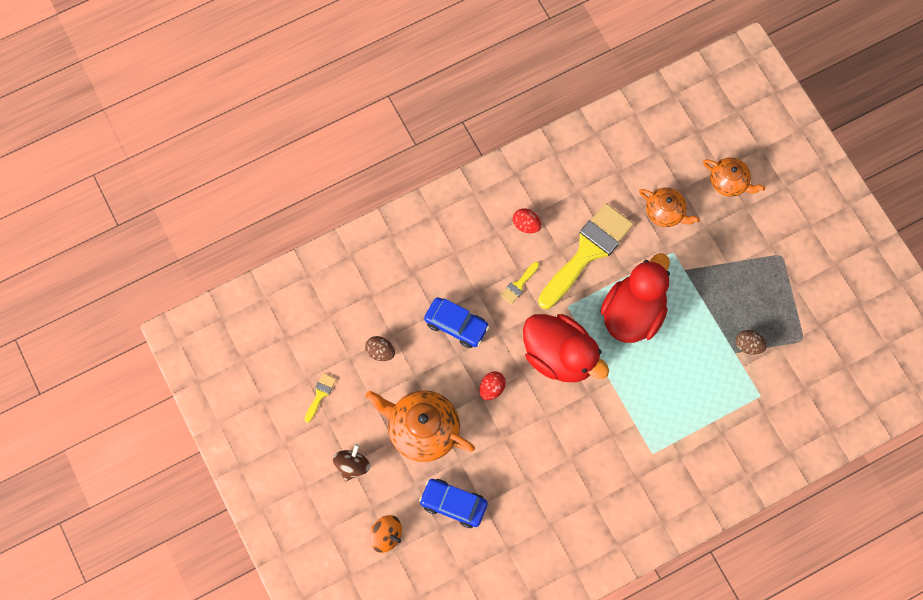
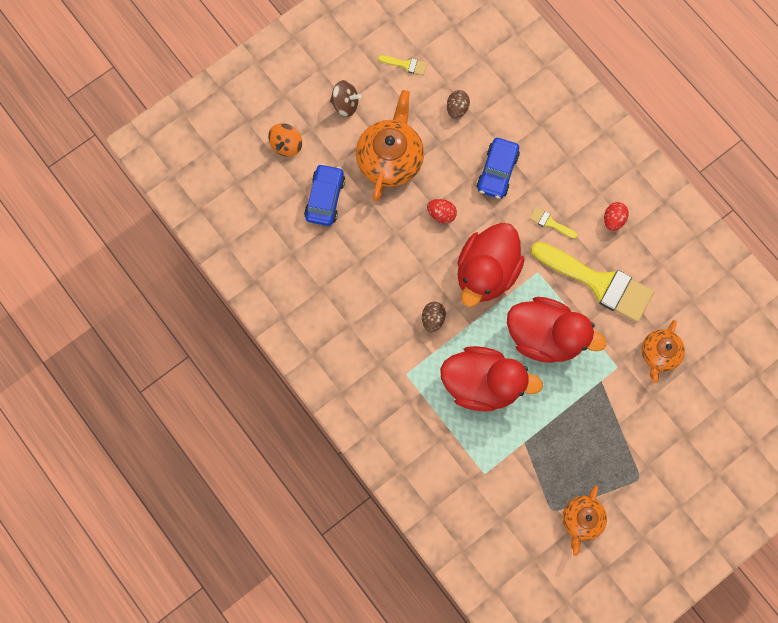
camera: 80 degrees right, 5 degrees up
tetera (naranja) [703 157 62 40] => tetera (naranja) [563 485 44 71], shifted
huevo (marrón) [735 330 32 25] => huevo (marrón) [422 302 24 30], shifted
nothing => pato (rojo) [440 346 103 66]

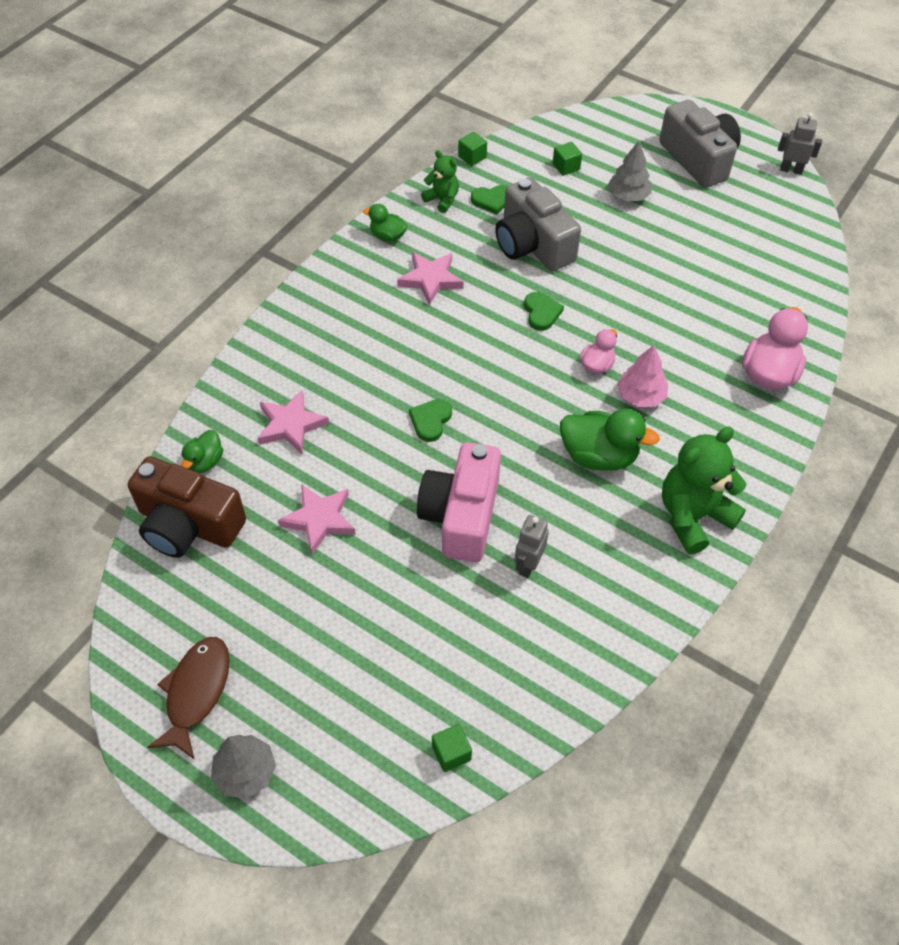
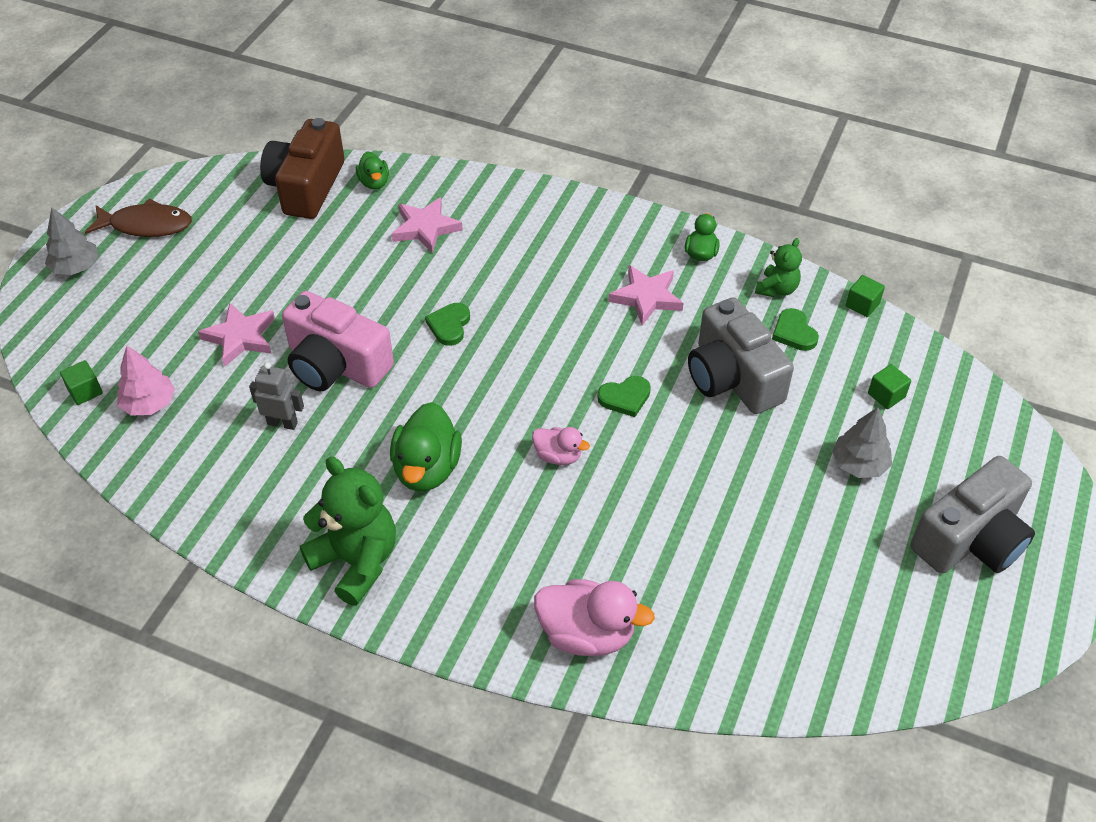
camera: 80 degrees right, 5 degrees down
robot (gris) [778 113 44 62] => nothing
cámara (gris) [495 177 86 94] => cámara (gris) [688 297 106 117], 75 degrees counterclockwise
árbol (rosa) [617 345 51 62] => árbol (rosa) [117 345 58 71], shifted
corazón (verde) [409 399 43 43] => corazón (verde) [425 303 45 43], 90 degrees counterclockwise
pato (verde) [181 430 42 43] => pato (verde) [356 151 33 39], 120 degrees counterclockwise
cámara (rosa) [417 442 84 120] => cámara (rosa) [282 291 112 100], 150 degrees counterclockwise
estrella (rosa) [278 484 78 70] => estrella (rosa) [198 303 77 63], shifted

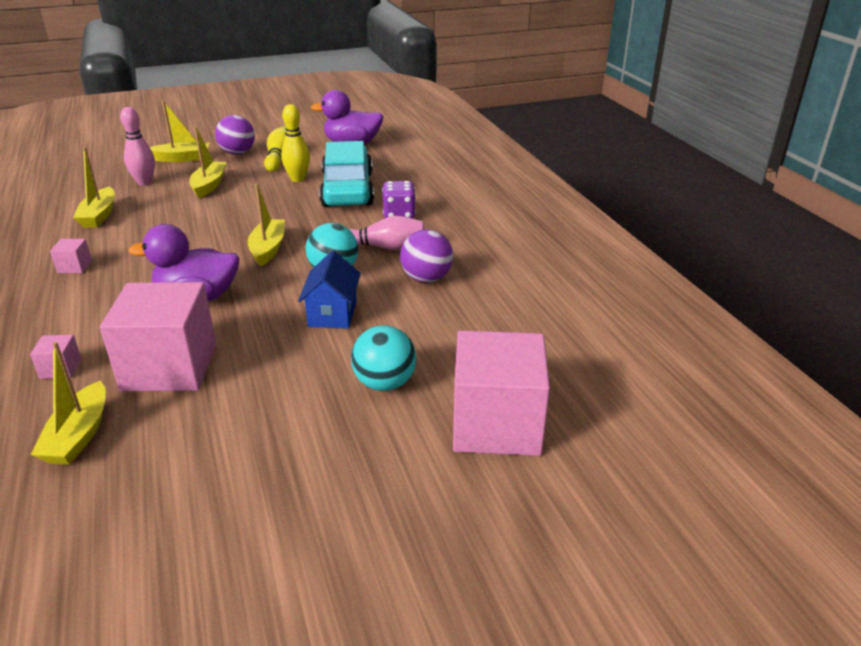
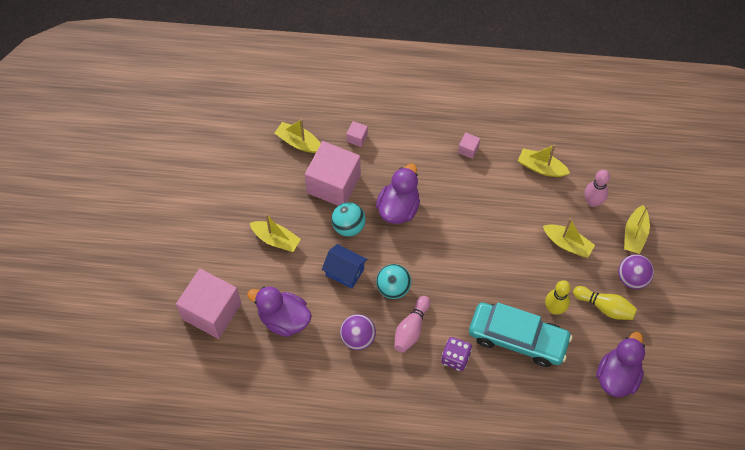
camera: 115 degrees right, 30 degrees up
barco (amarillo) [248 183 37 84] => barco (amarillo) [250 214 51 38], shifted
pelota (turquesa) [351 325 65 66] => pelota (turquesa) [331 202 35 35], shifted
nothing => pato (morado) [247 286 65 51]

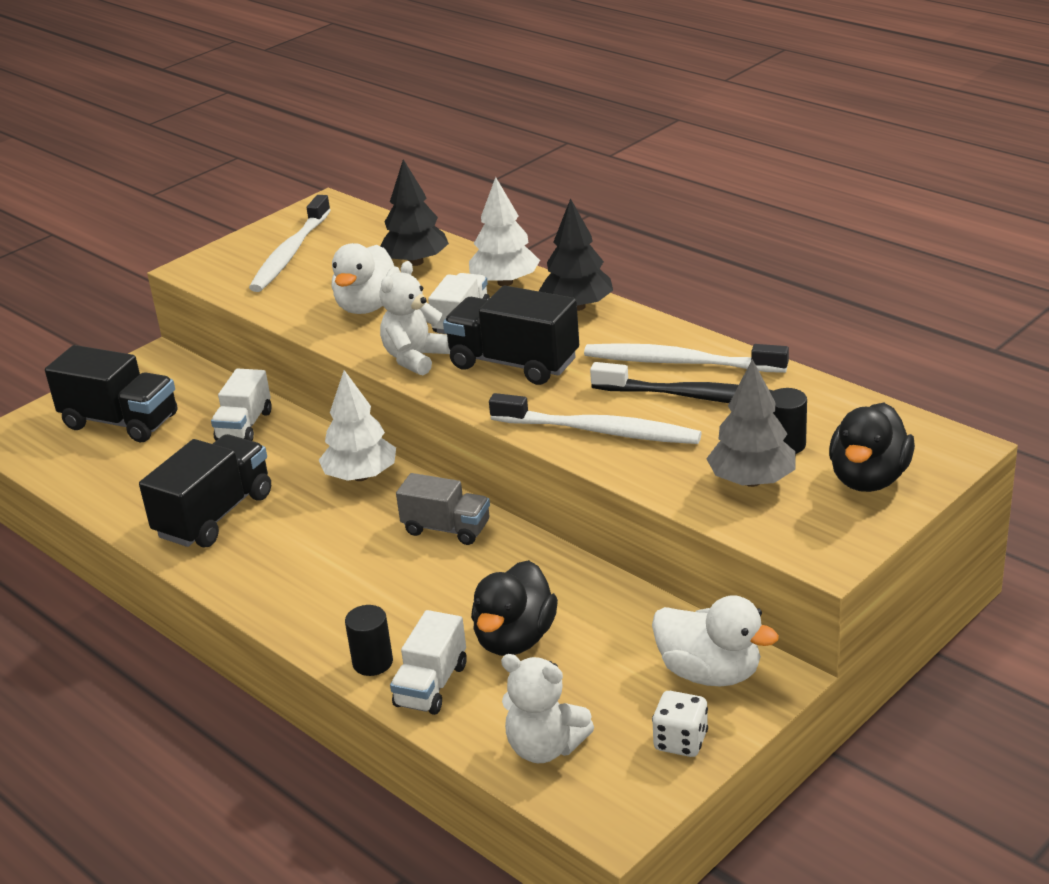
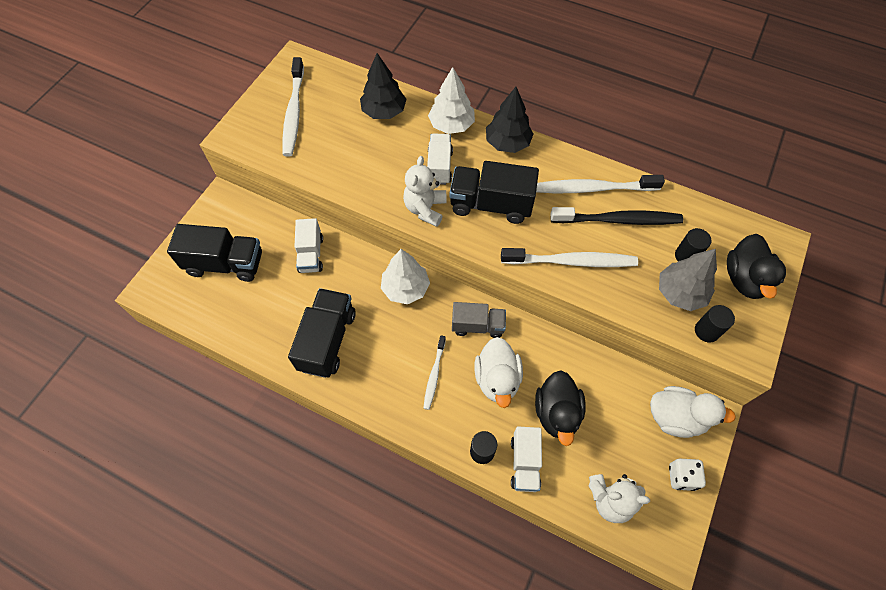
camera: 20 degrees left, 30 degrees up
pato (blanco) [331 243 70 71] => pato (blanco) [474 337 49 71], shifted
nothing => cilindro (negro) [695 305 40 37]
nothing => cepillo de dientes (blanco) [423 335 23 75]

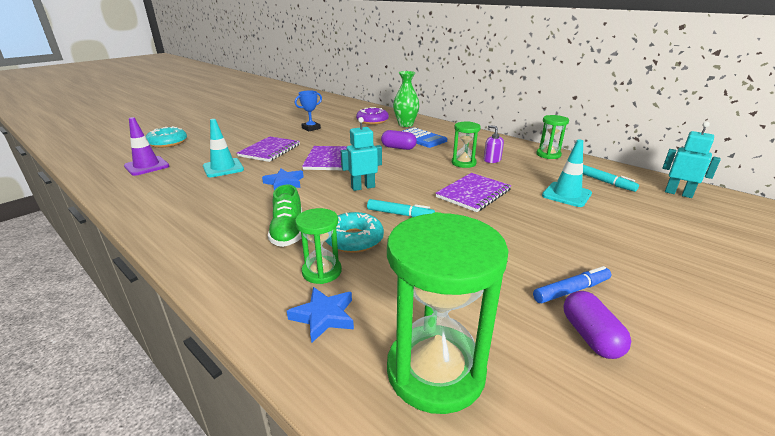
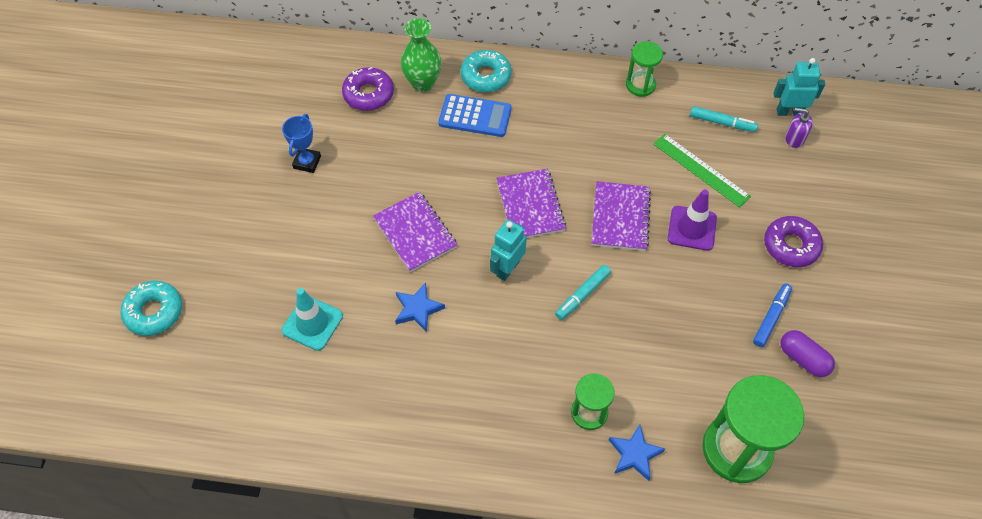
camera: 35 degrees left, 30 degrees up
cono de tráfico (morado) [124 117 45 59] => cono de tráfico (morado) [668 189 49 62], shifted
reloj de arena (verde) [452 122 29 46] => nothing
dispensador de jabón (morado) [484 125 20 38] => dispensador de jabón (morado) [785 108 28 40], shifted
cápsula (morado) [381 130 36 20] => nothing
cuaderno (morado) [237 136 63 26] => cuaderno (morado) [496 169 70 69], shifted
cono de tráfico (turquesa) [542 139 50 68] => regla (verde) [653 134 98 74]
zapato (verde) [268 185 34 62] => nothing
rotulador (turquesa) [367 199 68 18] => rotulador (turquesa) [555 265 56 55], 150 degrees clockwise
rosquilla (turquesa) [326 212 58 41] => rosquilla (turquesa) [461 50 51 42], shifted
nothing => rosquilla (morado) [764 216 59 51]

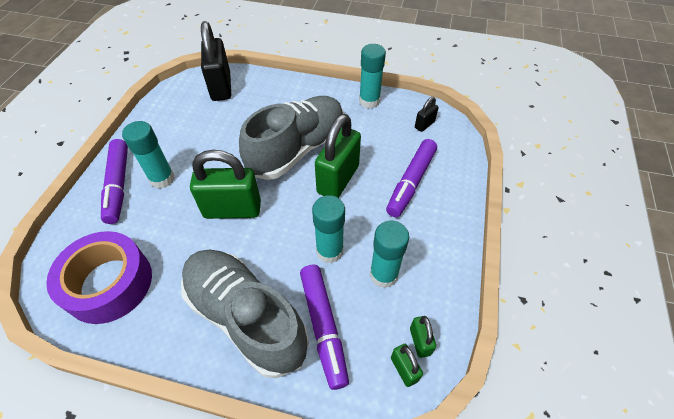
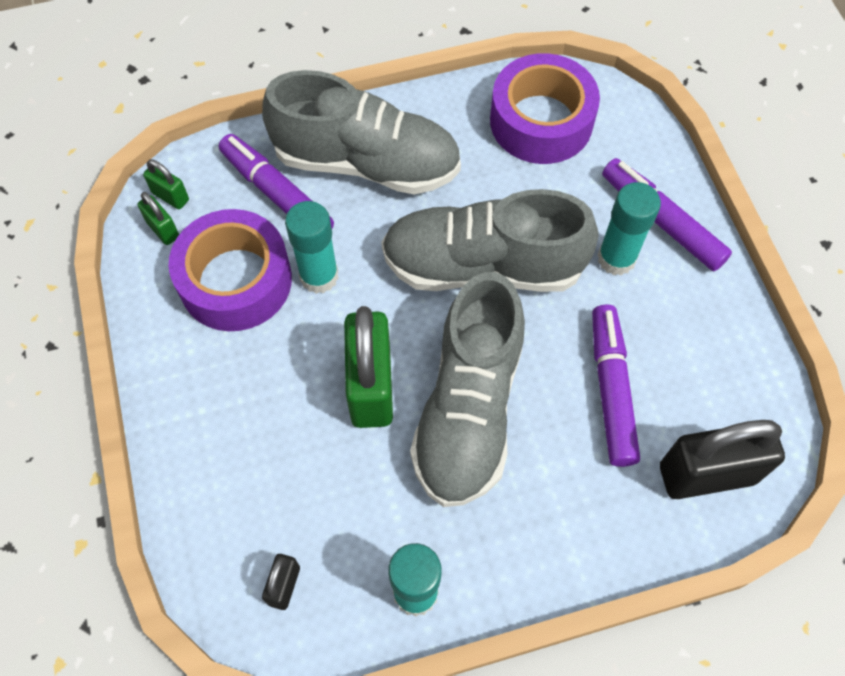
camera: 150 degrees right, 10 degrees up
candado (negro) [201 21 30 80] => candado (negro) [660 420 125 79], 60 degrees counterclockwise
rotulador (morado) [386 139 51 78] => rotulador (morado) [592 304 48 163], shifted
candado (verde) [190 150 71 69] => zapato (gris) [381 189 217 103]
barra de pegamento (turquesa) [370 221 39 67] => cinta adhesiva (morado) [168 209 124 122]

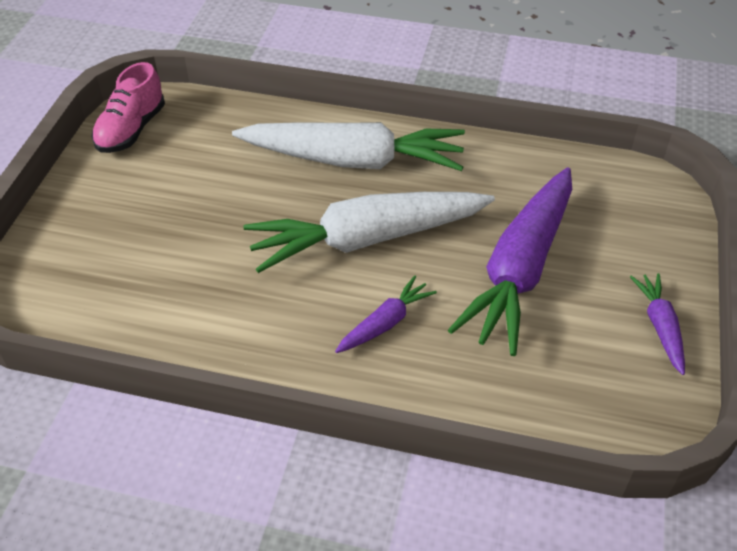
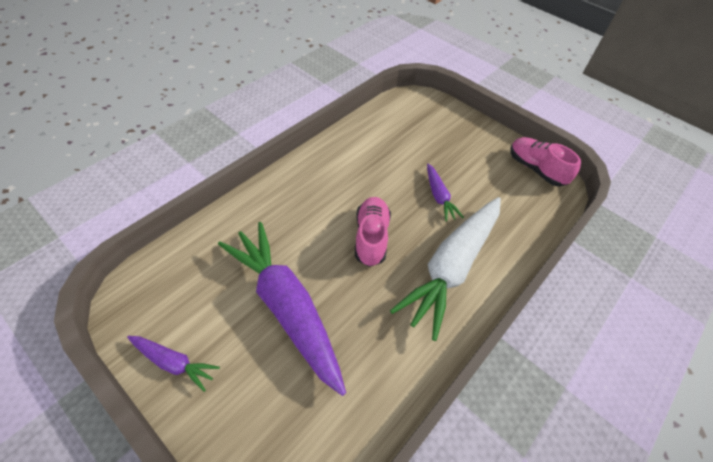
camera: 115 degrees right, 5 degrees up
zanahoria (blanco) [243 192 252 81] => zapato (rosa) [355 197 36 70]
zanahoria (morado) [335 276 102 77] => zanahoria (morado) [427 164 37 58], shifted

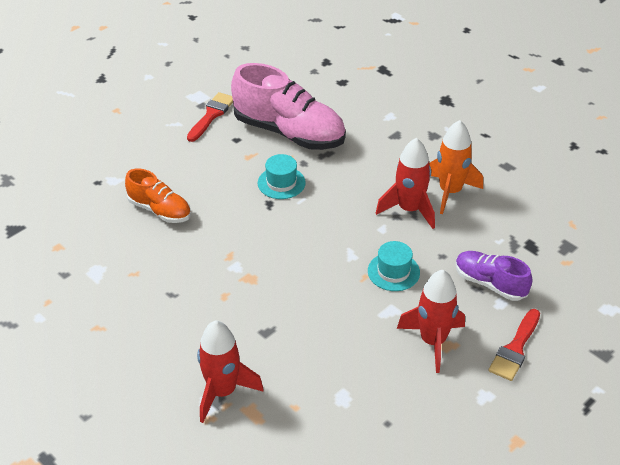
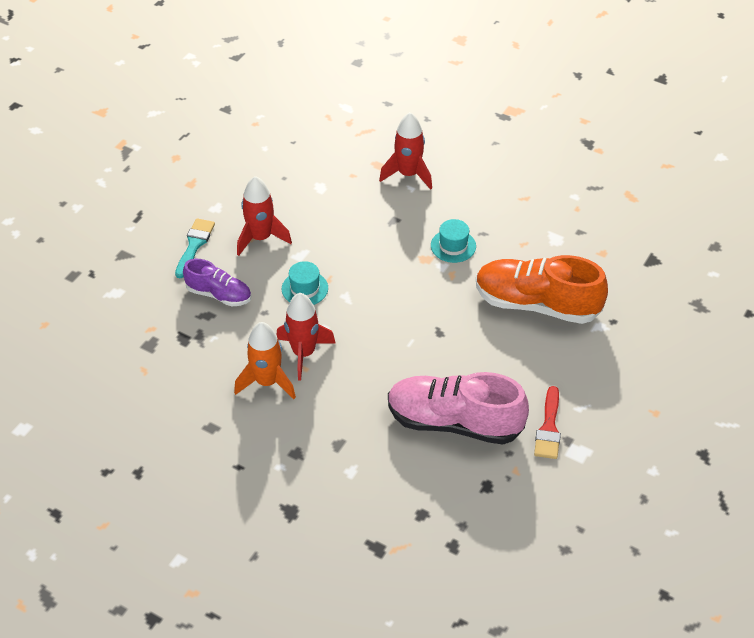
camera: 165 degrees right, 5 degrees up
sombrero (turquesa) [258 154 48 45] => sombrero (turquesa) [431 219 45 44], shifted
zapato (naranja) [125 168 66 55] => zapato (naranja) [476 255 132 69], x1.79
pincel (rojo) [489 309 51 72] => pincel (turquesa) [175 218 40 60]

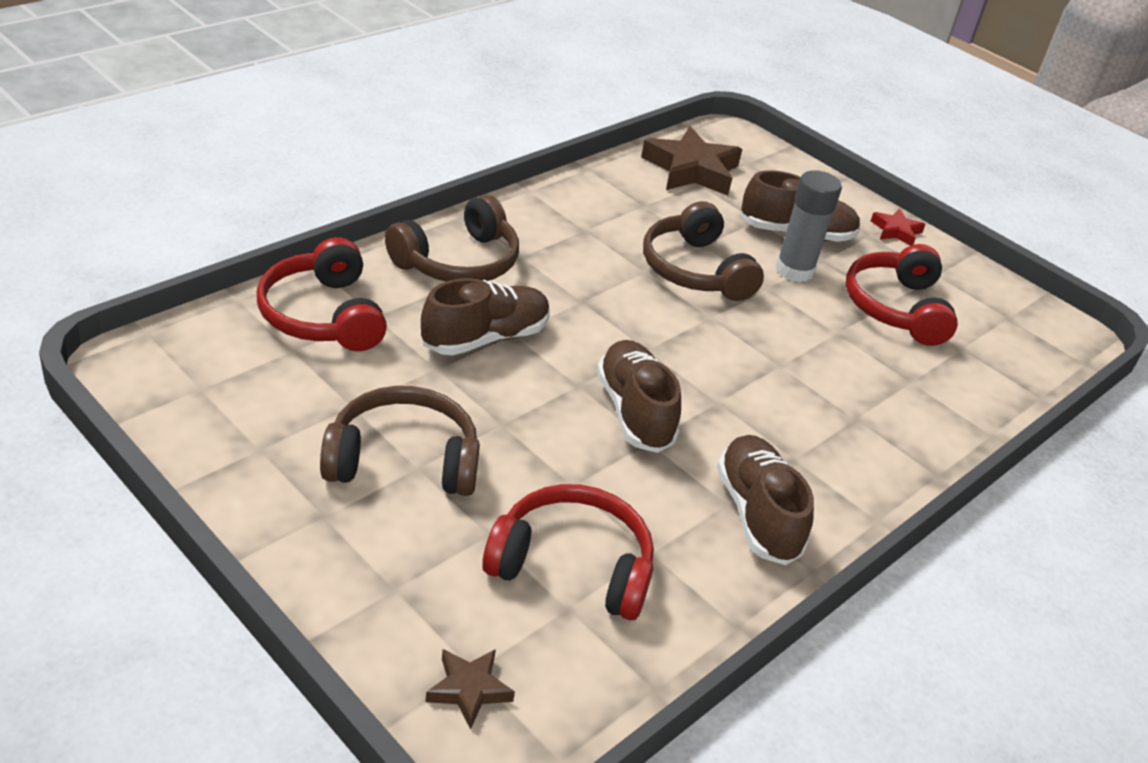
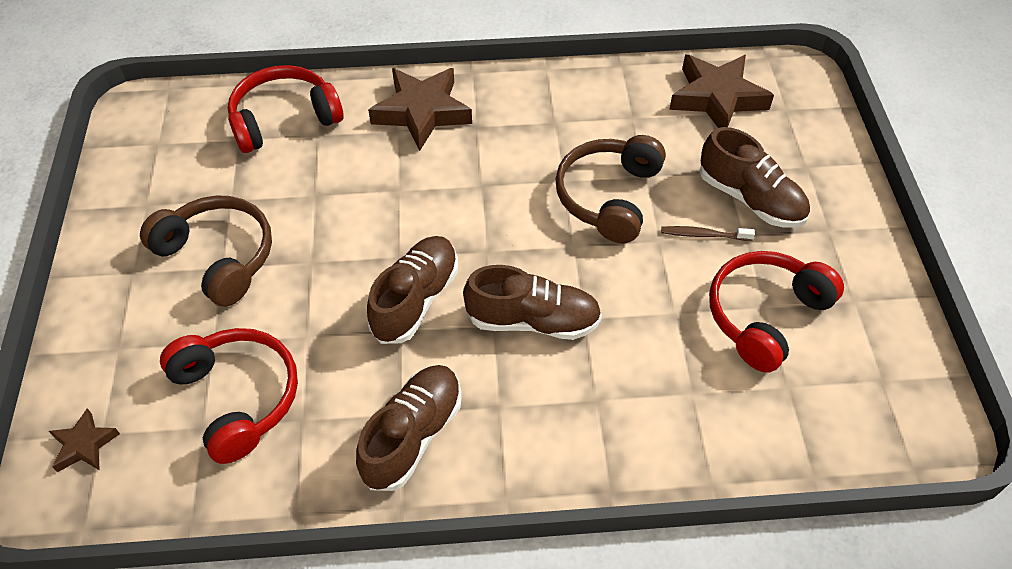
camera: 45 degrees right, 15 degrees up
barra de pegamento (gris) [776 170 66 112] => cepillo de dientes (marrón) [661 226 94 15]
auriculares (marrón) [385 195 134 86] => estrella (marrón) [368 68 104 83]
estrella (rojo) [871 209 54 37] => nothing
auriculares (rojo) [257 237 130 114] => auriculares (rojo) [228 65 115 88], 45 degrees clockwise
zapato (marrón) [421 278 129 77] => zapato (marrón) [463 265 139 75], shifted

